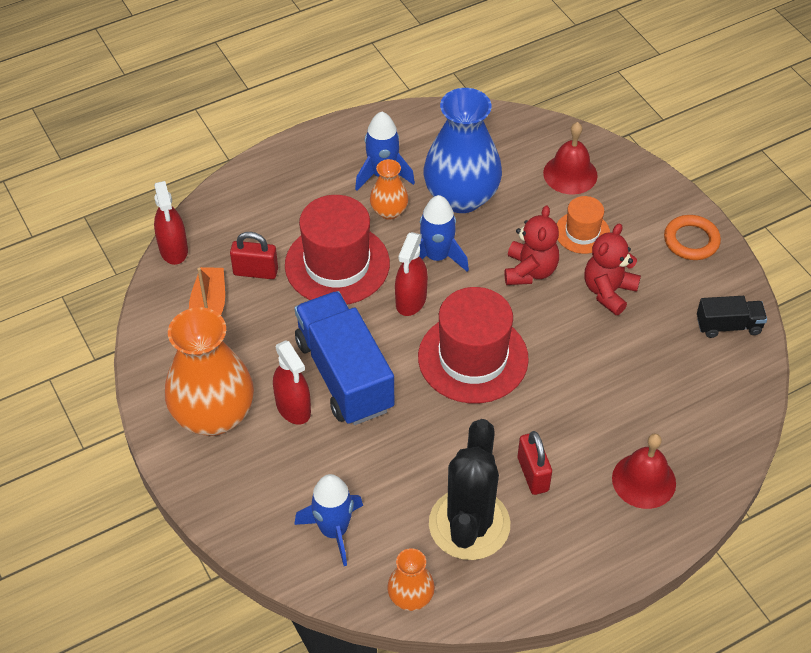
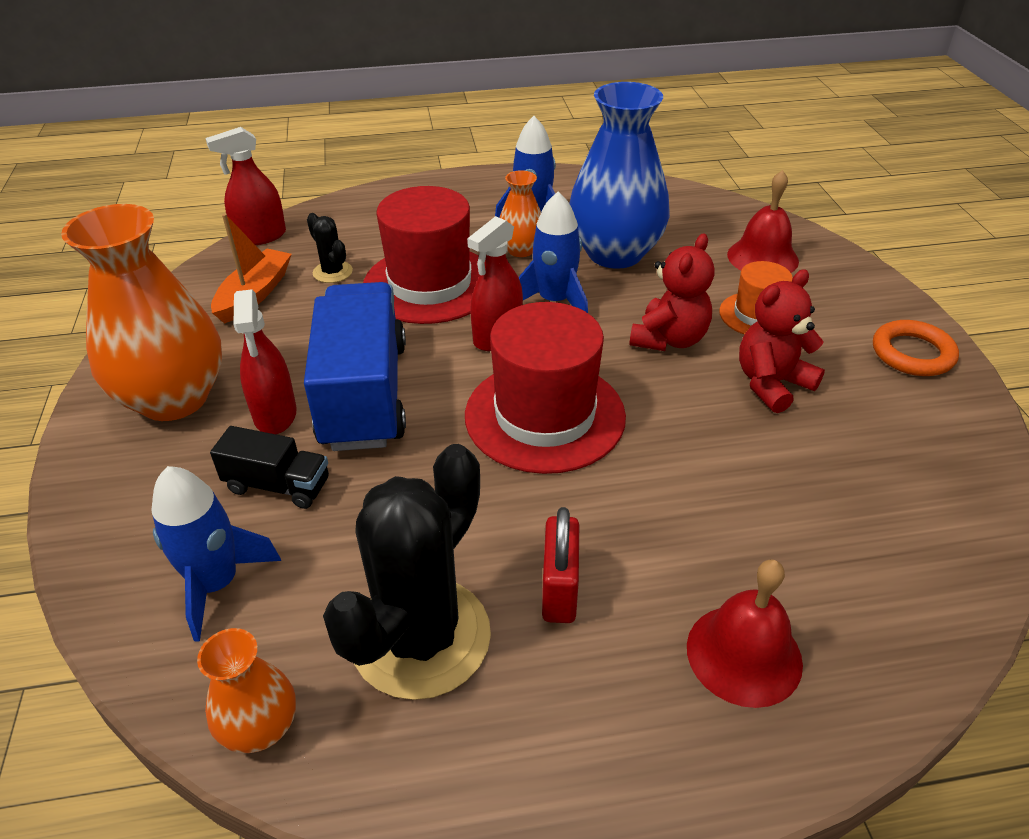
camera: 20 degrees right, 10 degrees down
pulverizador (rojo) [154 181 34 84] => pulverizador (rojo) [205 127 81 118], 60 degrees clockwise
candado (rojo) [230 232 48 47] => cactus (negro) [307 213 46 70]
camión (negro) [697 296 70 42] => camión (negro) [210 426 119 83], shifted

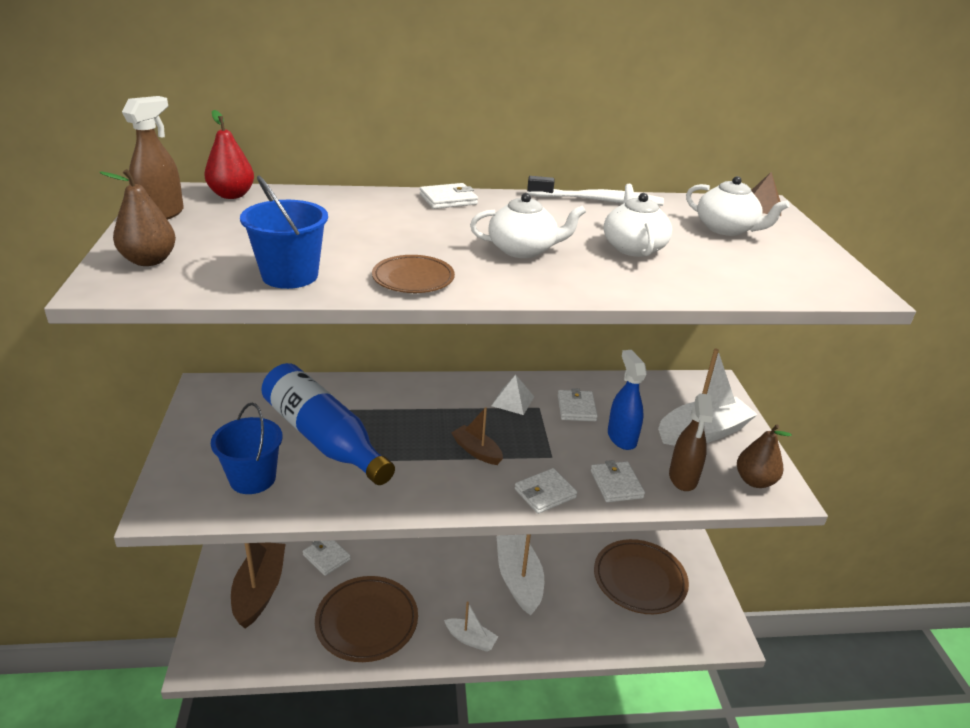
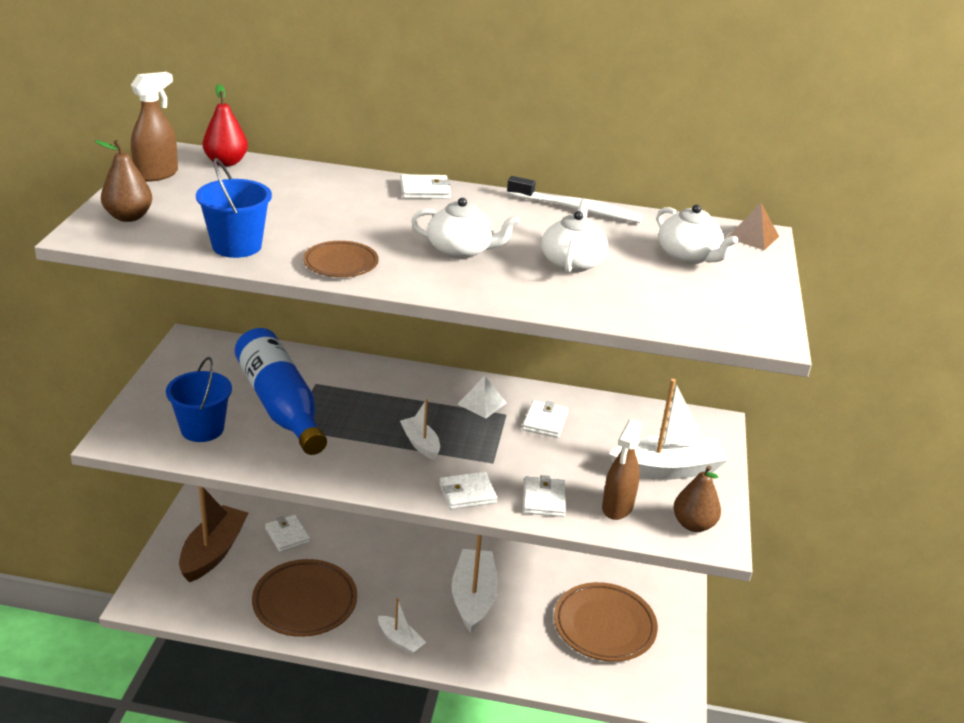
camera: 15 degrees right, 0 degrees up
pulverizador (azul) [608 350 39 100] => nothing
barco (marrón) [451 407 52 58] => barco (blanco) [400 399 40 61]

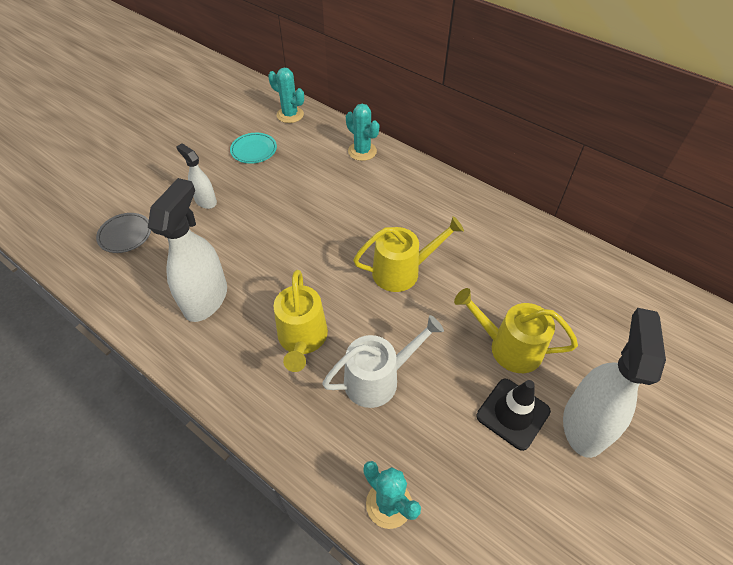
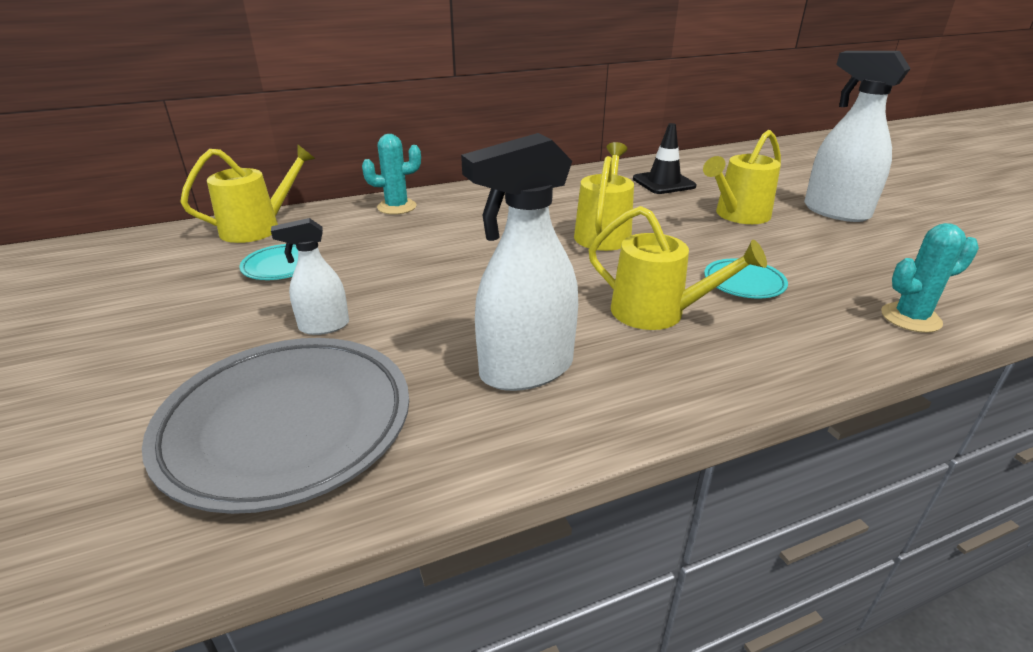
camera: 60 degrees left, 20 degrees down
cactus (turquesa) [268 68 36 55] => regadera (amarillo) [180 145 135 98]
pulverizador (blanco) [148 178 79 144] => pulverizador (blanco) [461 133 117 258], 75 degrees counterclockwise
plato (gris) [96 213 55 40] => plato (gris) [142 338 267 176], x2.22
regadera (blanco) [322 315 122 93] => plato (turquesa) [704 258 84 41]
cono de tráfico (negro) [476 379 75 72] => cono de tráfico (negro) [633 123 64 71], shifted

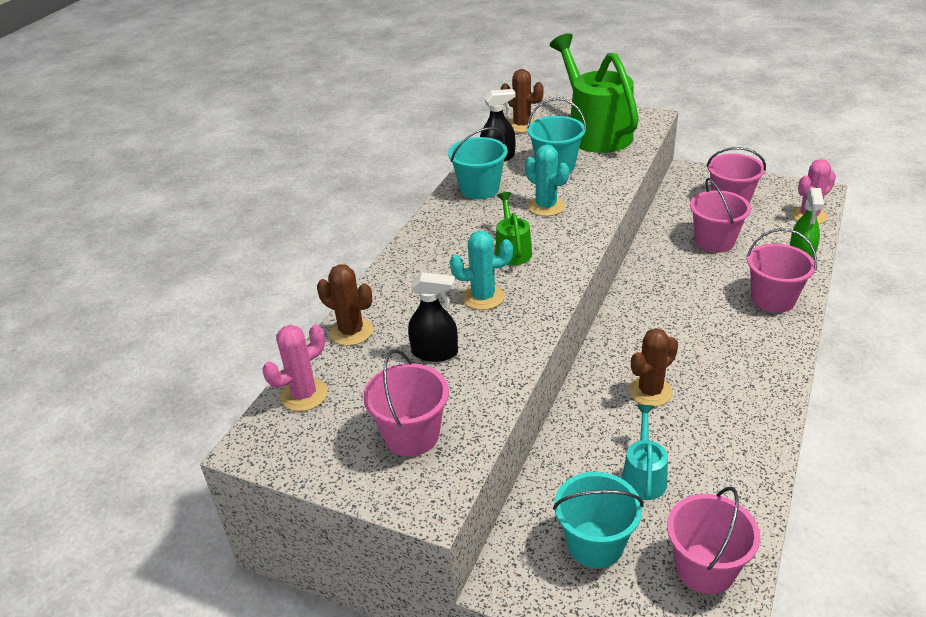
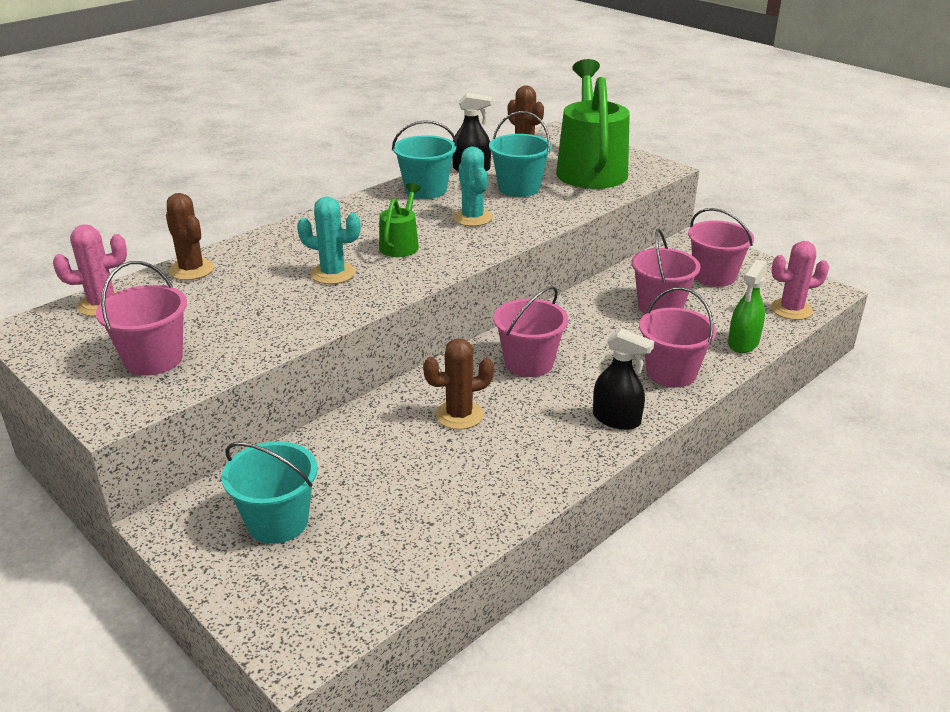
camera: 20 degrees right, 5 degrees down
pulverizador (negro) [408 272 50 90] => pulverizador (negro) [593 329 61 101], shifted
regadera (turquesa) [622 405 46 95] => nothing
balde (rosa) [667 487 93 107] => balde (rosa) [494 286 74 91], shifted

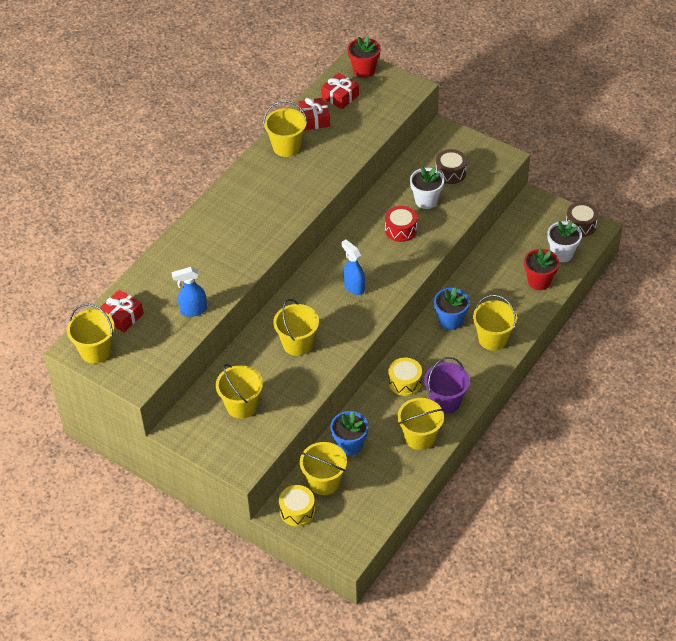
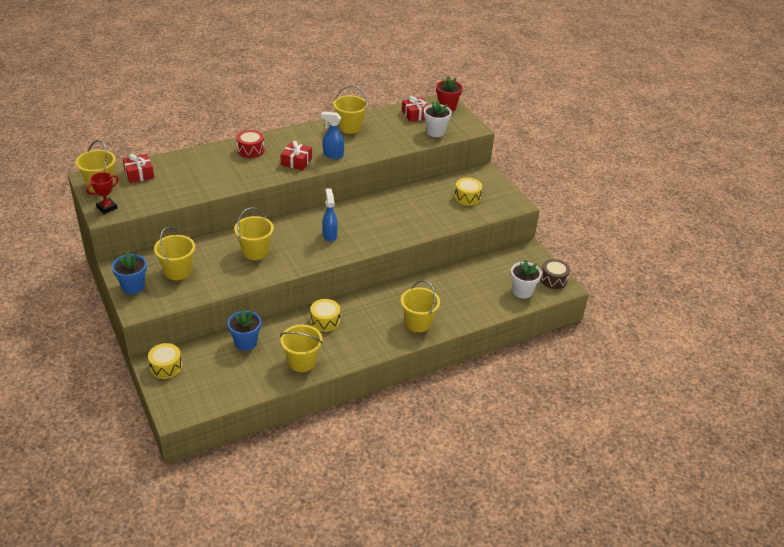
camera: 25 degrees right, 10 degrees down
regalo (rojo) [298 97 32 34] => regalo (rojo) [281 141 31 30], shifted
tambor (marrón) [436 149 31 35] => tambor (amarillo) [455 178 27 28]
maceta (blanco) [410 167 34 42] => maceta (blanco) [424 100 28 37], shifted
tambor (rojo) [385 206 32 36] => tambor (rojo) [237 130 27 28], shifted
maceta (rojo) [524 248 35 42] => nothing
pulverizador (azul) [171 267 36 50] => pulverizador (azul) [321 112 23 47], shifted
maceta (azul) [434 287 36 43] => maceta (azul) [112 251 35 43], shifted
balde (morado) [424 357 46 57] => nothing
balde (amarillo) [300 442 47 53] => nothing
nothing => trofeo (rojo) [86 172 33 42]

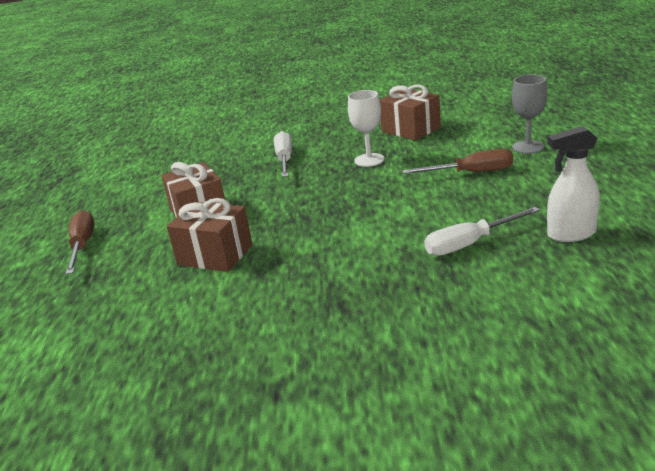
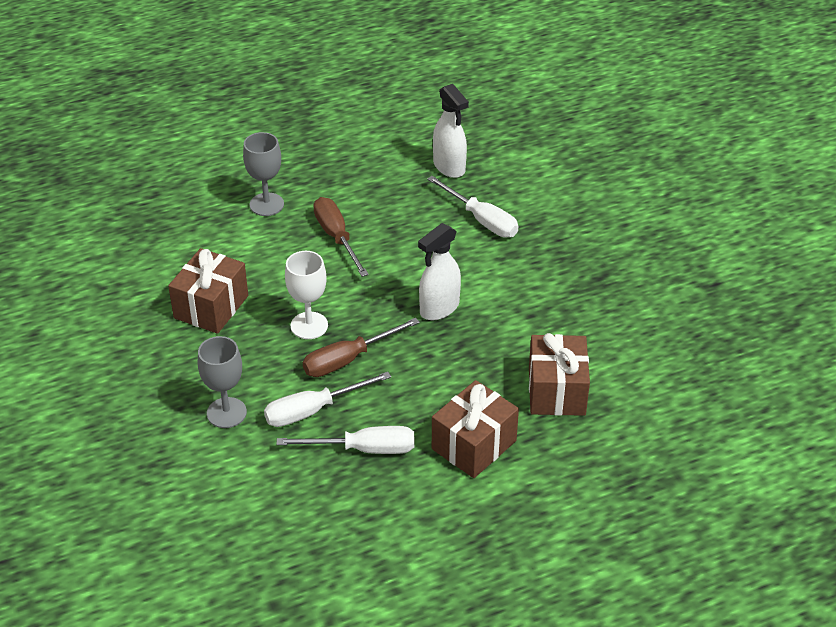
camera: 115 degrees left, 15 degrees up
destornillador (marrón) [65 210 29 64] => destornillador (marrón) [303 318 117 59], shifted
nothing => pulverizador (blanco) [418 223 43 97]
nothing => copa (gris) [198 336 49 92]
nothing => destornillador (blanco) [276 426 138 28]

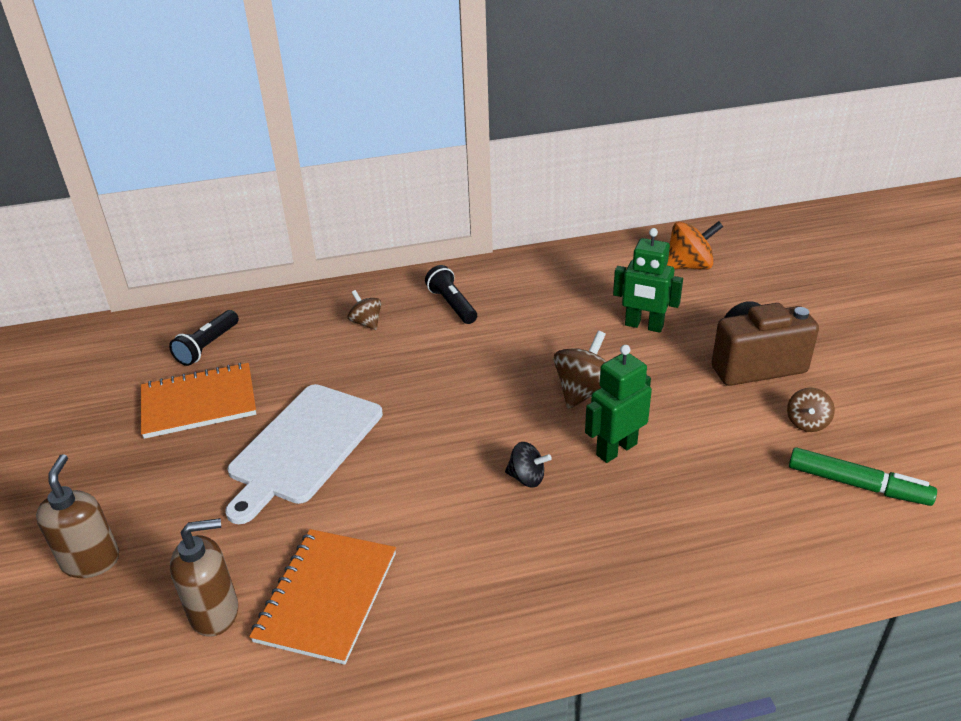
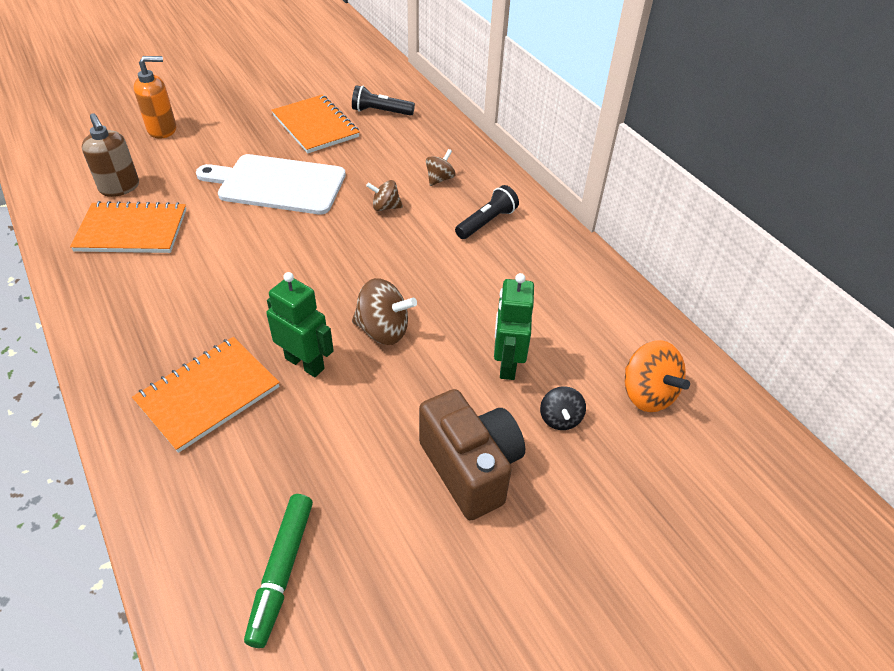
camera: 70 degrees right, 10 degrees up
peonza (marrón) [787 388 48 44] => peonza (marrón) [366 180 37 31], shifted
peonza (negro) [505 442 47 45] => peonza (negro) [540 386 46 44], shifted
dispensador de jabón (marrón) [36 454 83 124] => dispensador de jabón (naranja) [133 56 43 83]
nothing => cuaderno (naranja) [132 337 148 116]

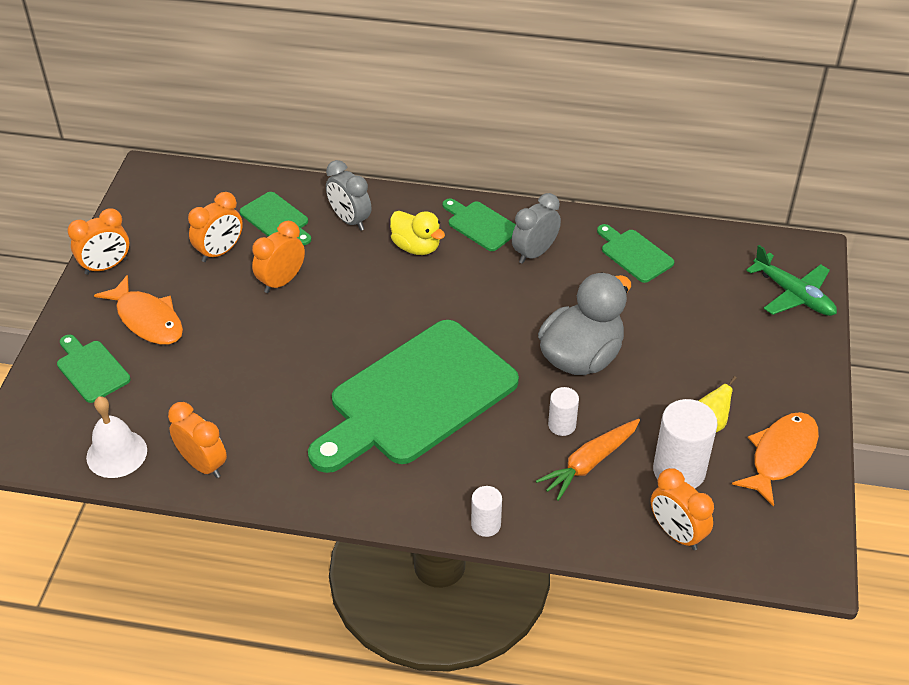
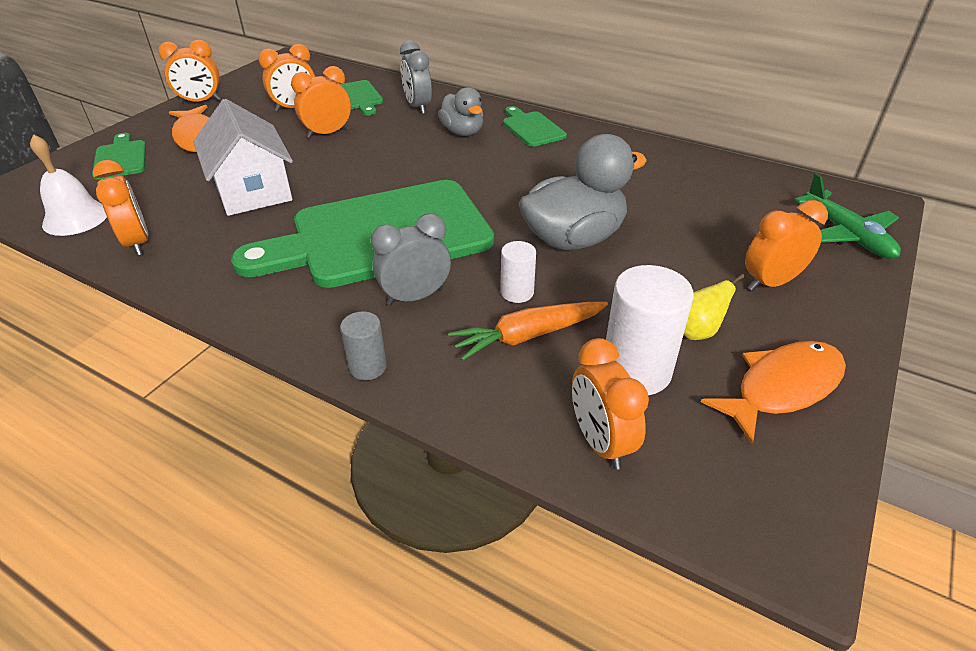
camera: 20 degrees right, 5 degrees down
despertador (gris) [512 193 49 71] => despertador (gris) [371 213 80 92], shifted
pato (amarillo) [390 211 55 44] => pato (gris) [438 87 45 49]
tabla de cortar (verde) [597 224 77 59] => nothing
cilindro (blanco) [471 486 31 51] => cilindro (gris) [340 311 47 69]
nothing => casa (blanco) [193 99 100 117]
nothing => despertador (naranja) [745 200 83 91]

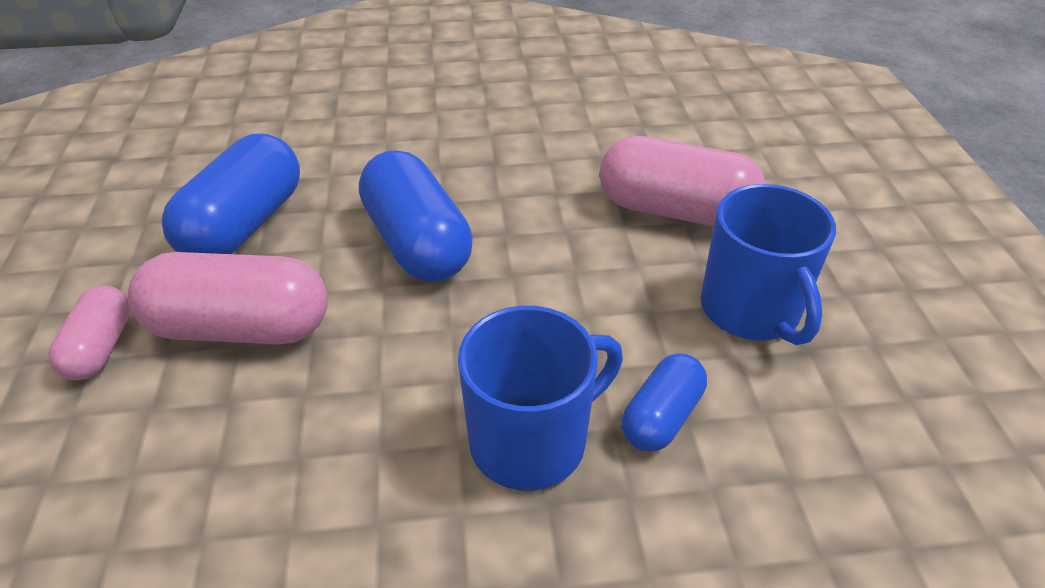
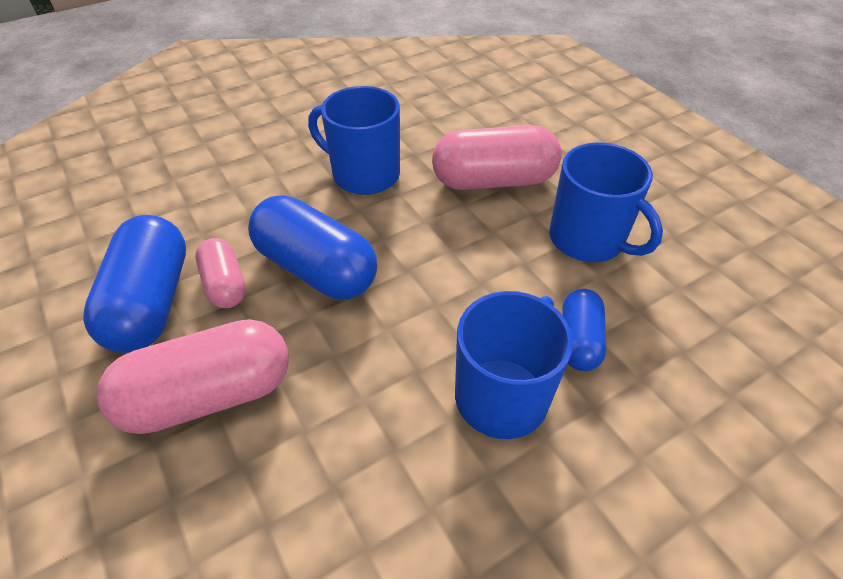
camera: 25 degrees left, 5 degrees up
cápsula (rosa) [48 286 82 95] => cápsula (rosa) [195 238 51 70], shifted
nothing => taza (azul) [308 86 92 109]

